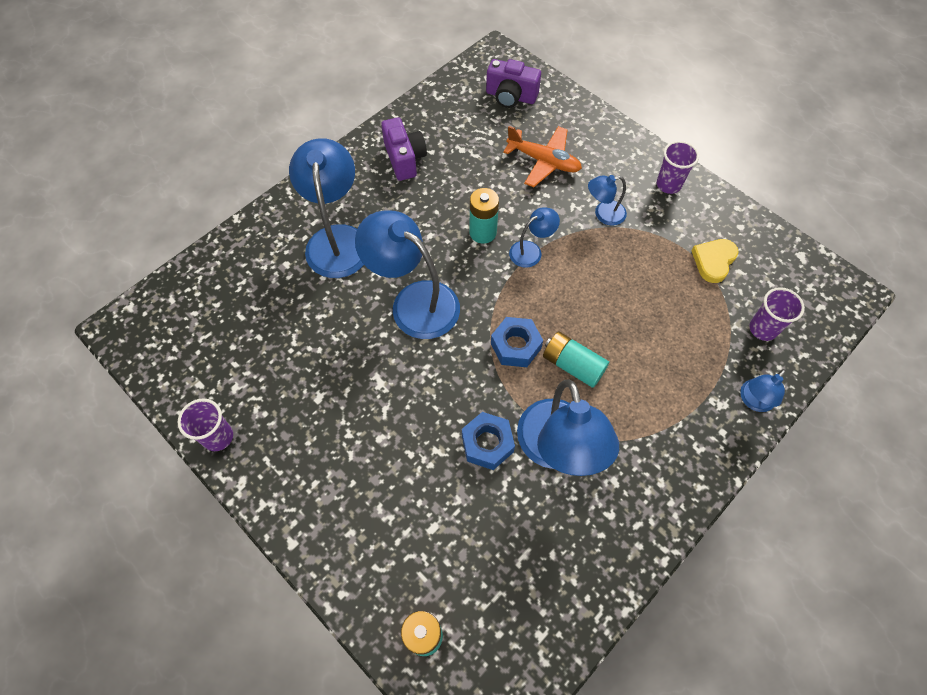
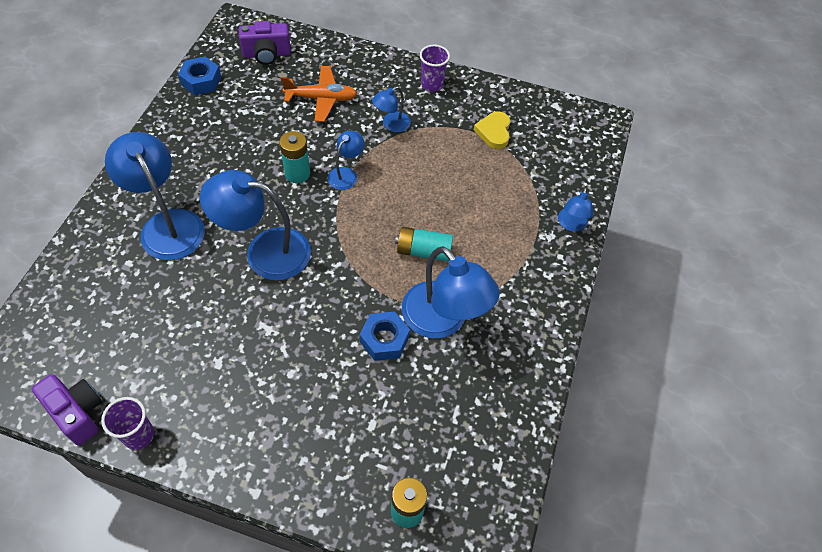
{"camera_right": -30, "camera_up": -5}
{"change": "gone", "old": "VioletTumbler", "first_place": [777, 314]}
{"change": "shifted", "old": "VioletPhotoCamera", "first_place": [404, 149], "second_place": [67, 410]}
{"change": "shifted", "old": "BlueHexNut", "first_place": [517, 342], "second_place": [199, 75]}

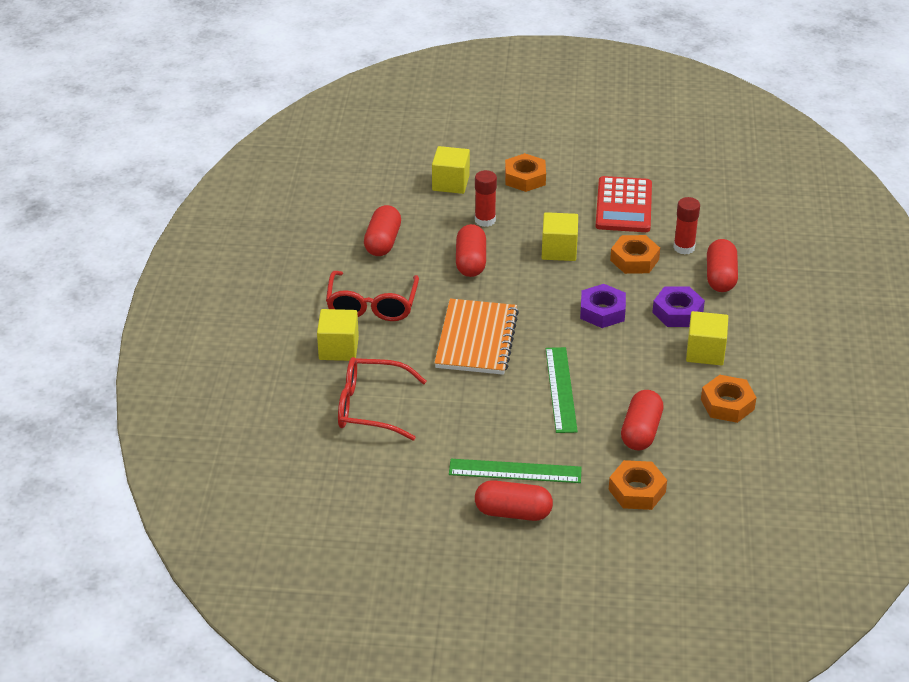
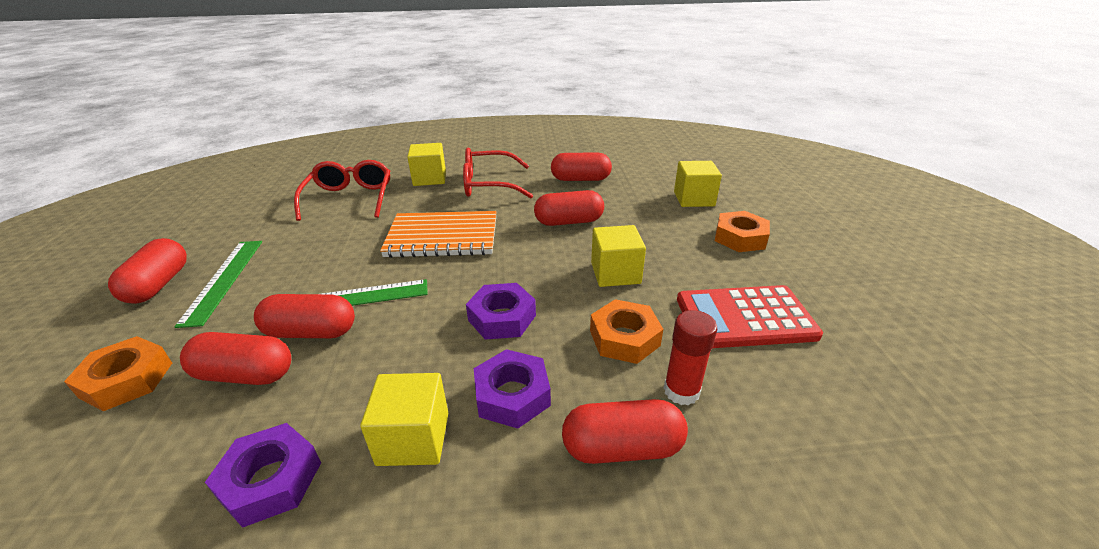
{"camera_right": 80, "camera_up": -5}
{"change": "gone", "old": "CrimsonGlueStick", "first_place": [486, 198]}
{"change": "new", "new": "CrimsonCapsule", "second_place": [304, 316]}
{"change": "repainted", "old": "OrangeHexNut", "new": "VioletHexNut", "first_place": [729, 399], "second_place": [263, 475]}

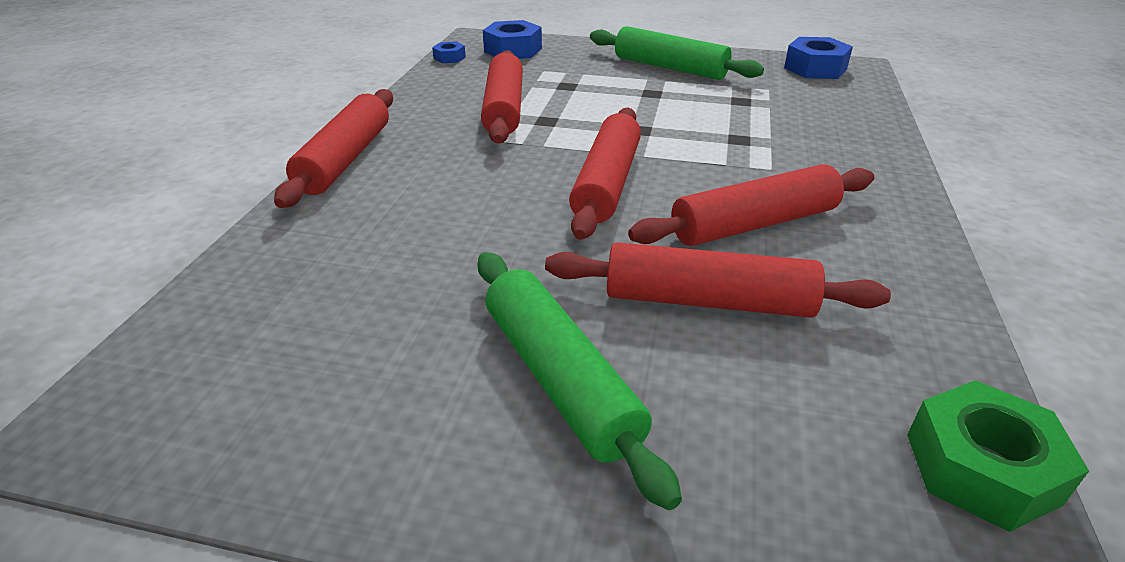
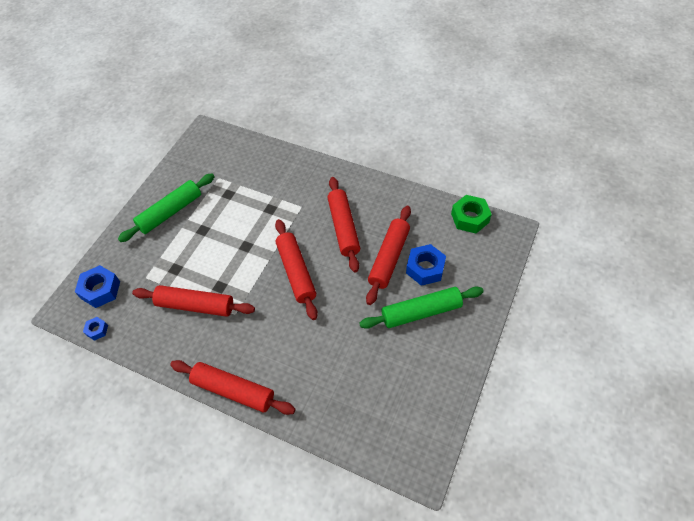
{"camera_right": -75, "camera_up": 20}
{"change": "shifted", "old": "BlueHexNut", "first_place": [818, 58], "second_place": [426, 265]}
{"change": "rotated", "old": "CrimsonRollingPin", "first_place": [605, 174], "second_place": [296, 269], "degrees": 45}

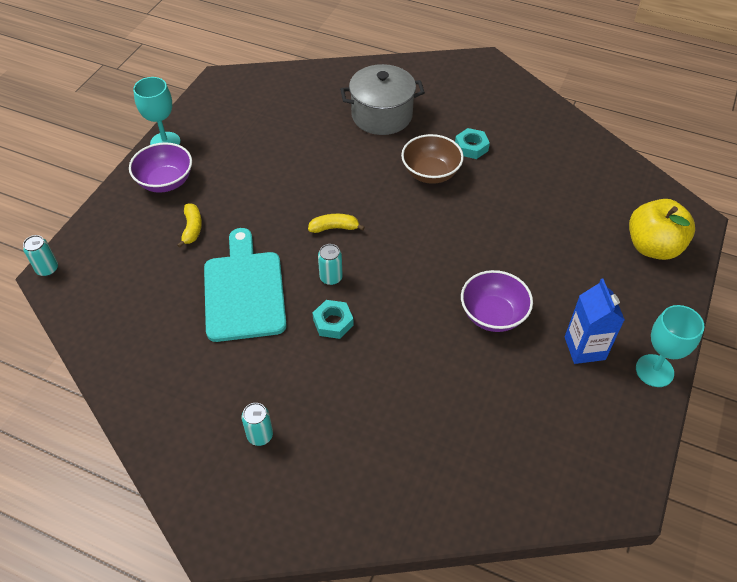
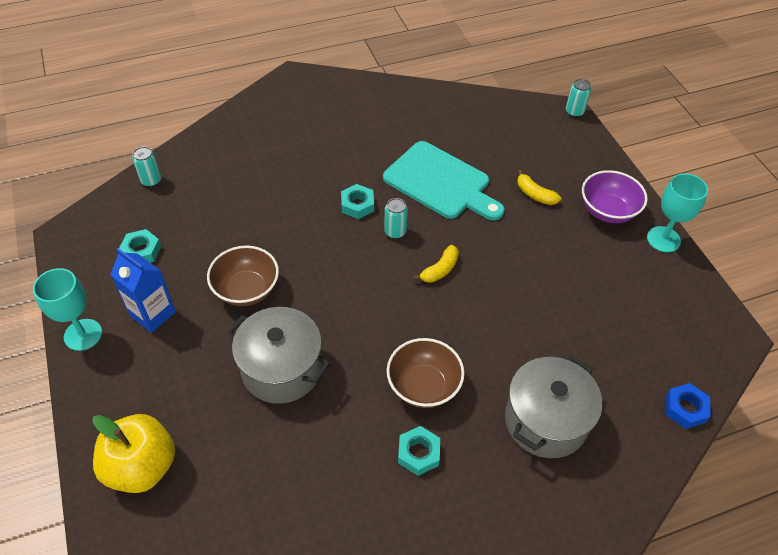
{"camera_right": 135, "camera_up": 0}
{"change": "new", "new": "AquaHexNut", "second_place": [140, 246]}
{"change": "new", "new": "GrayCookingPot", "second_place": [278, 355]}
{"change": "new", "new": "BlueHexNut", "second_place": [688, 406]}
{"change": "shifted", "old": "AquaCan", "first_place": [257, 424], "second_place": [146, 166]}
{"change": "repainted", "old": "VioletBowl", "new": "BrownBowl", "first_place": [497, 301], "second_place": [243, 276]}

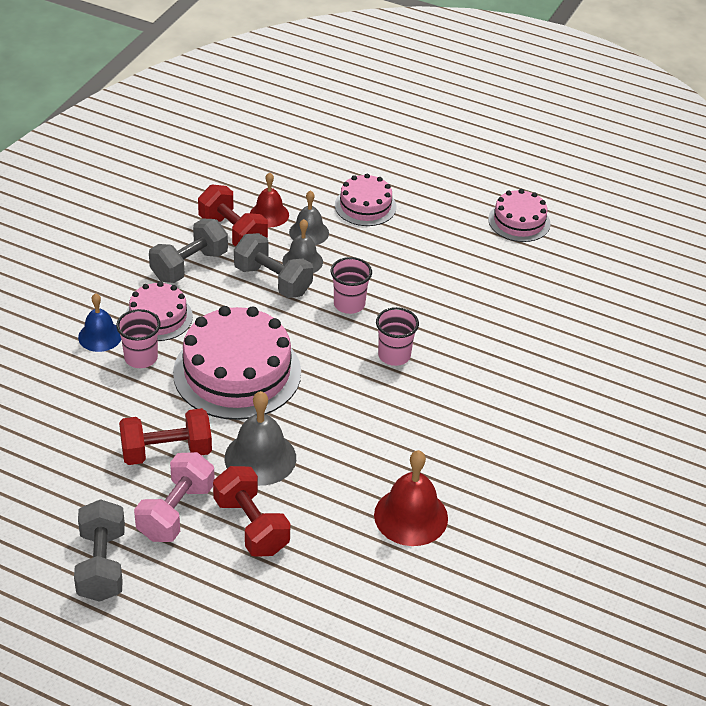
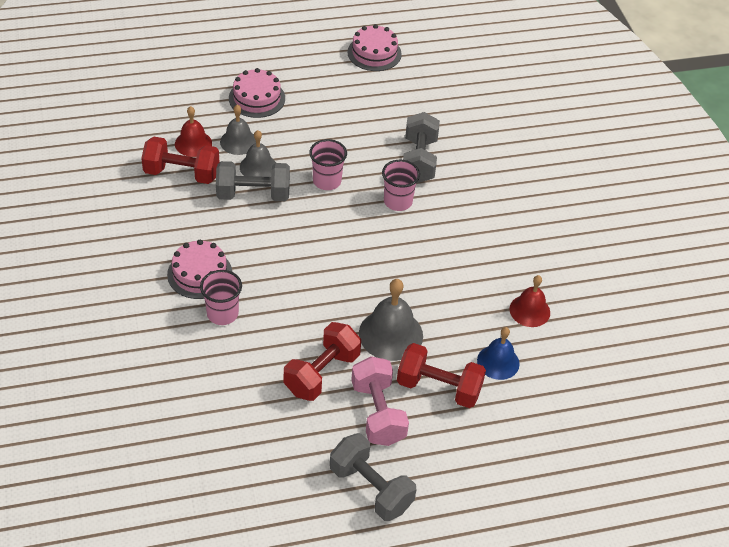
{"camera_right": -40, "camera_up": 5}
{"change": "gone", "old": "RosyLayerCake", "first_place": [237, 363]}
{"change": "shifted", "old": "BlueHandBell", "first_place": [99, 322], "second_place": [498, 353]}
{"change": "shifted", "old": "GrayHandWeight", "first_place": [188, 251], "second_place": [421, 147]}
{"change": "scaled", "old": "CrimsonHandBell", "first_place": [411, 498], "second_place": [530, 301], "factor": 0.65}

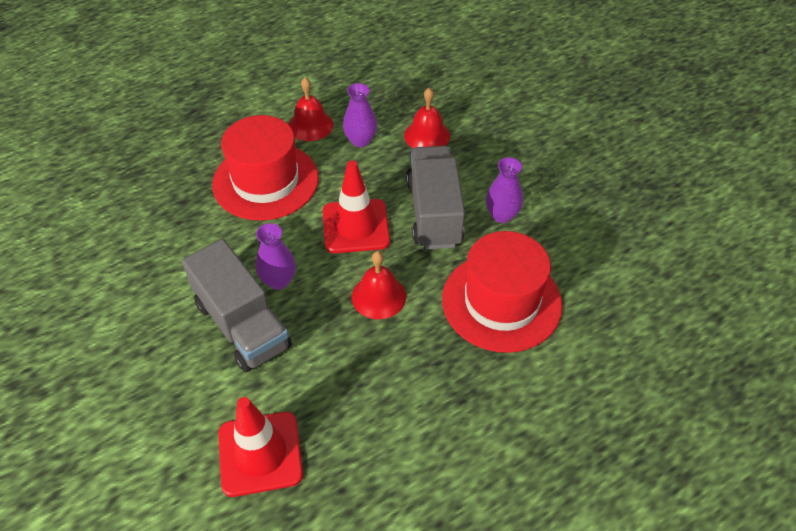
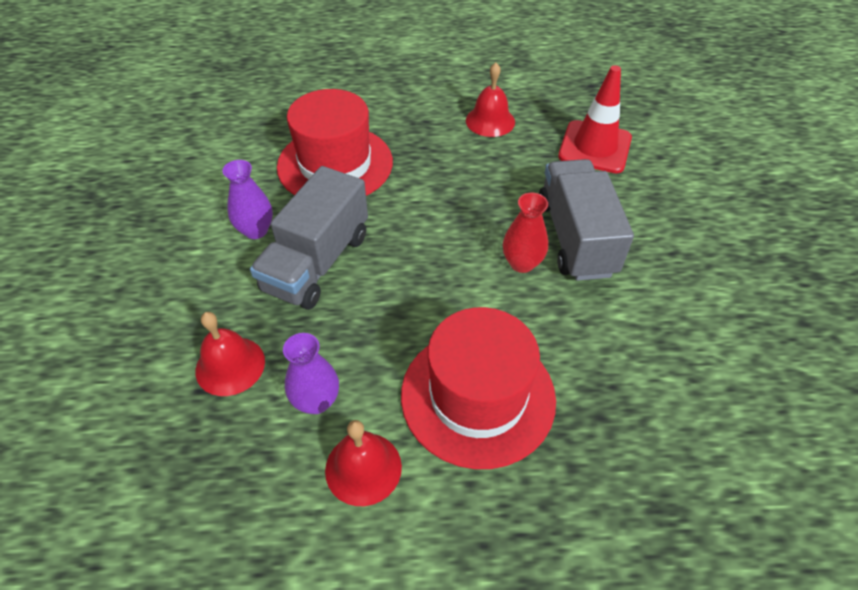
{"camera_right": -150, "camera_up": 0}
{"change": "gone", "old": "CrimsonTrafficCone", "first_place": [356, 207]}
{"change": "shifted", "old": "CrimsonHandBell", "first_place": [379, 285], "second_place": [490, 100]}
{"change": "repainted", "old": "VioletTallVase", "new": "CrimsonTallVase", "first_place": [276, 256], "second_place": [525, 233]}

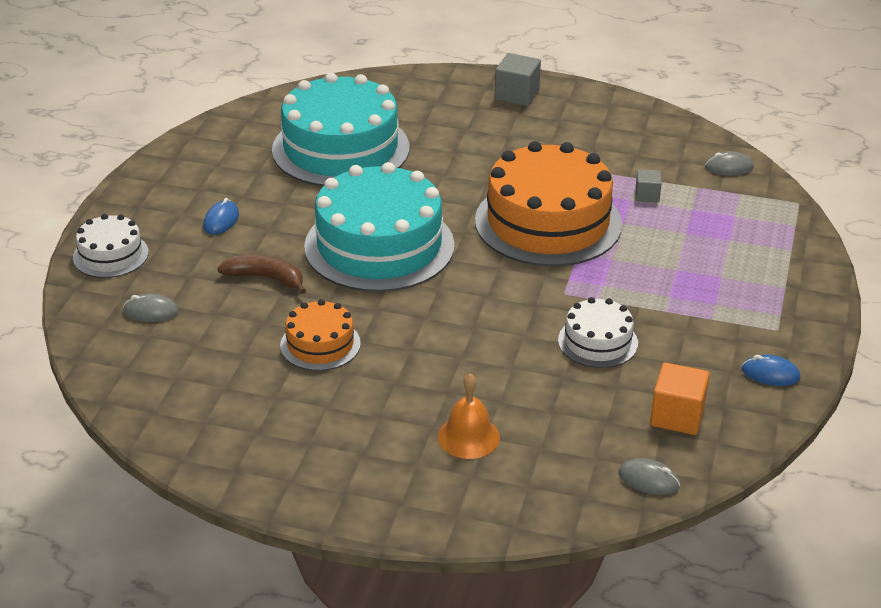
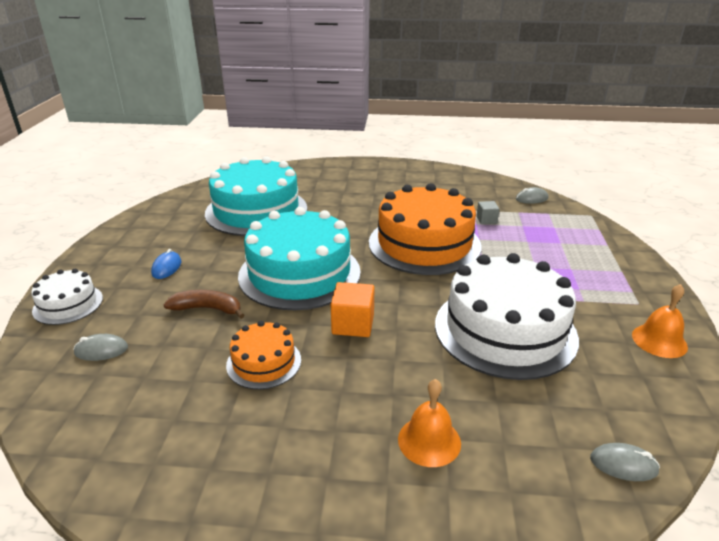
{"camera_right": -10, "camera_up": -5}
{"change": "gone", "old": "GrayBlock", "first_place": [518, 79]}
{"change": "shifted", "old": "OrangeBlock", "first_place": [680, 398], "second_place": [352, 309]}
{"change": "swapped", "old": "BlueMouse", "new": "OrangeHandBell", "first_place": [771, 370], "second_place": [660, 321]}
{"change": "scaled", "old": "PureWhiteLayerCake", "first_place": [598, 332], "second_place": [507, 316], "factor": 2.03}

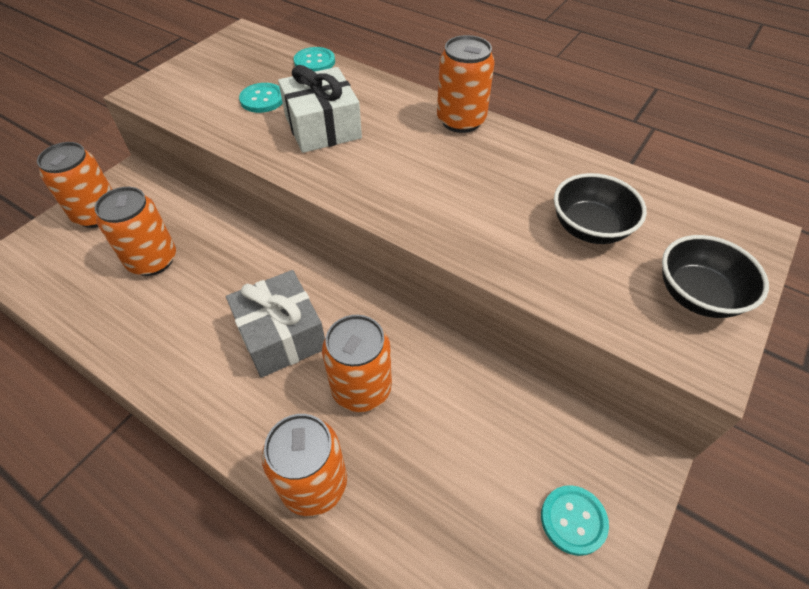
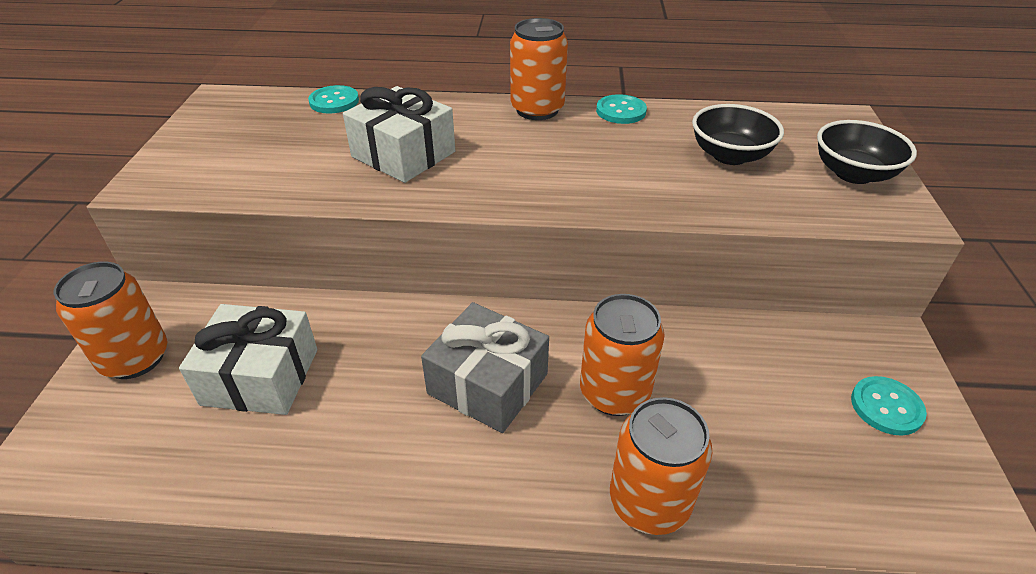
{"camera_right": -30, "camera_up": -10}
{"change": "shifted", "old": "AquaButton", "first_place": [261, 98], "second_place": [621, 109]}
{"change": "swapped", "old": "OrangeCan", "new": "PureWhiteGift", "first_place": [135, 231], "second_place": [248, 359]}

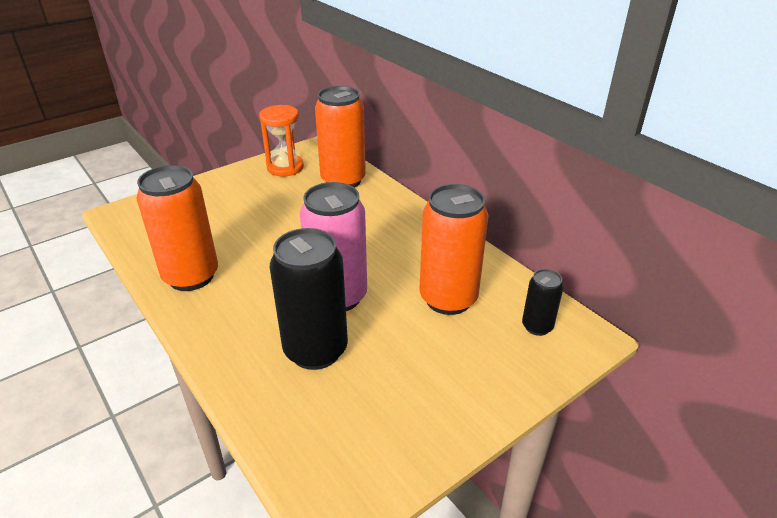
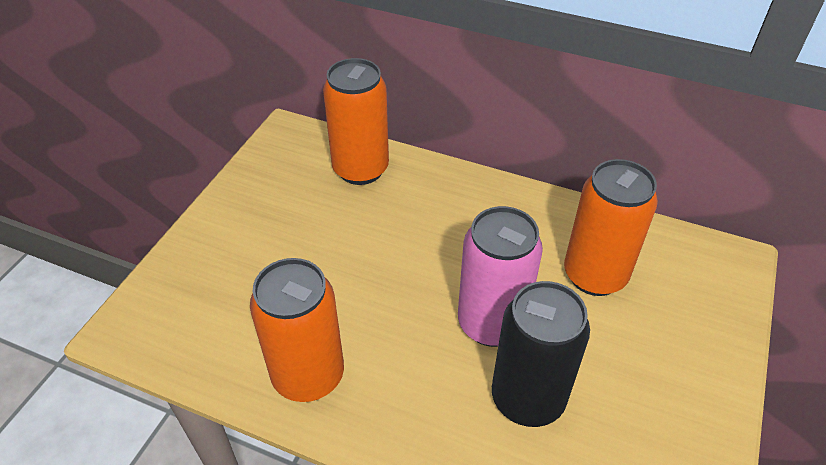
{"camera_right": -30, "camera_up": 10}
{"change": "gone", "old": "OrangeSandTimer", "first_place": [281, 141]}
{"change": "gone", "old": "BlackCan", "first_place": [542, 302]}

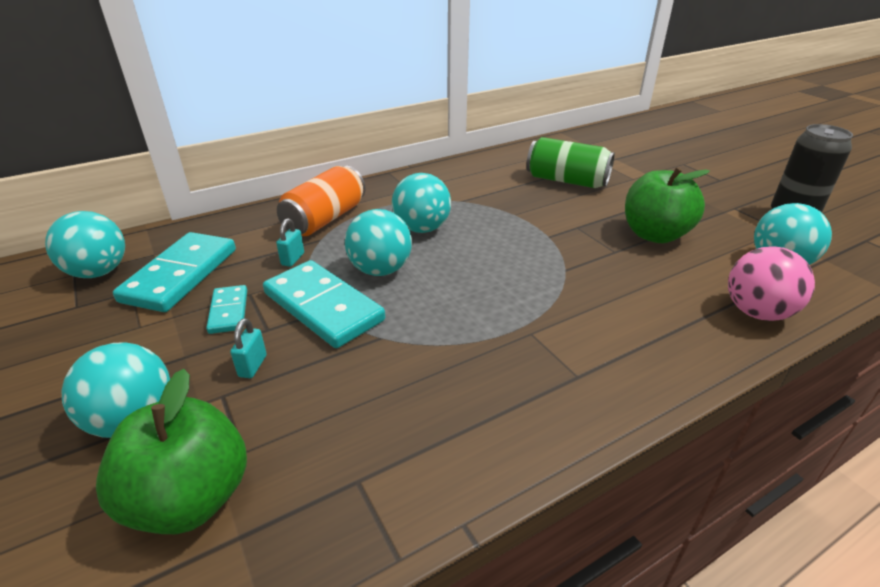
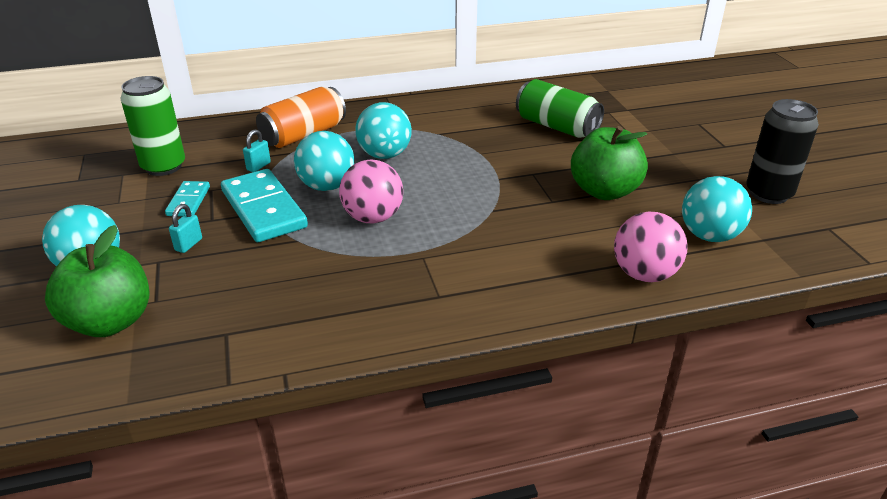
{"camera_right": 15, "camera_up": 0}
{"change": "gone", "old": "AquaPlayBall", "first_place": [85, 244]}
{"change": "new", "new": "RosyPlayBall", "second_place": [371, 191]}
{"change": "swapped", "old": "AquaDominoTile", "new": "LeafGreenCan", "first_place": [174, 272], "second_place": [152, 126]}

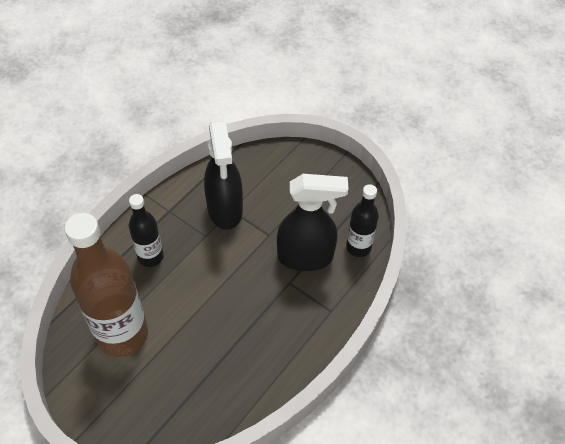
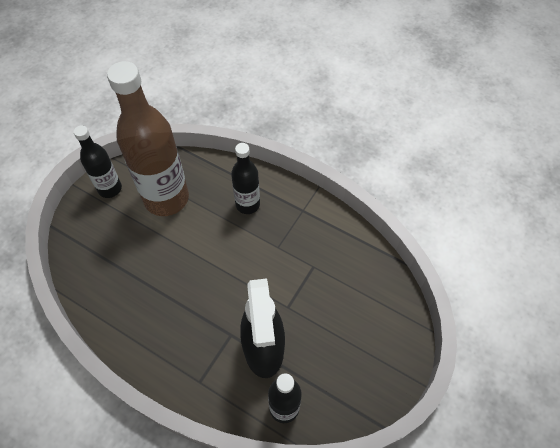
{"camera_right": 85, "camera_up": 5}
{"change": "gone", "old": "BlackSprayCleaner", "first_place": [223, 175]}
{"change": "new", "new": "BlackBottle", "second_place": [98, 161]}

